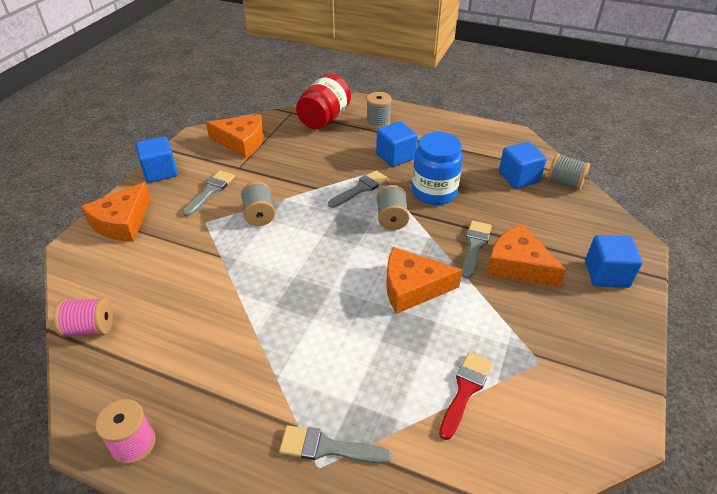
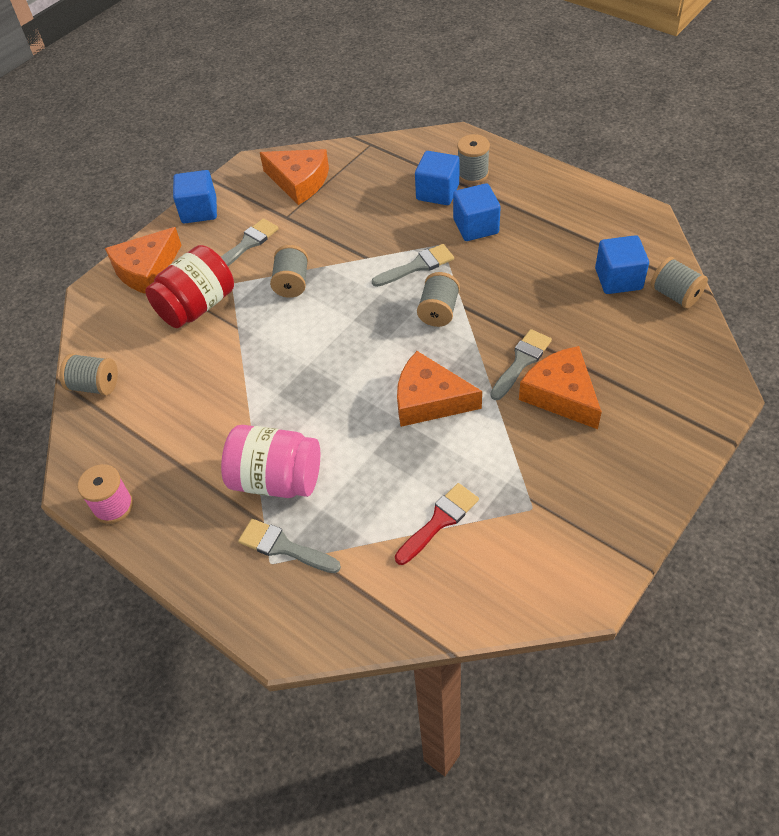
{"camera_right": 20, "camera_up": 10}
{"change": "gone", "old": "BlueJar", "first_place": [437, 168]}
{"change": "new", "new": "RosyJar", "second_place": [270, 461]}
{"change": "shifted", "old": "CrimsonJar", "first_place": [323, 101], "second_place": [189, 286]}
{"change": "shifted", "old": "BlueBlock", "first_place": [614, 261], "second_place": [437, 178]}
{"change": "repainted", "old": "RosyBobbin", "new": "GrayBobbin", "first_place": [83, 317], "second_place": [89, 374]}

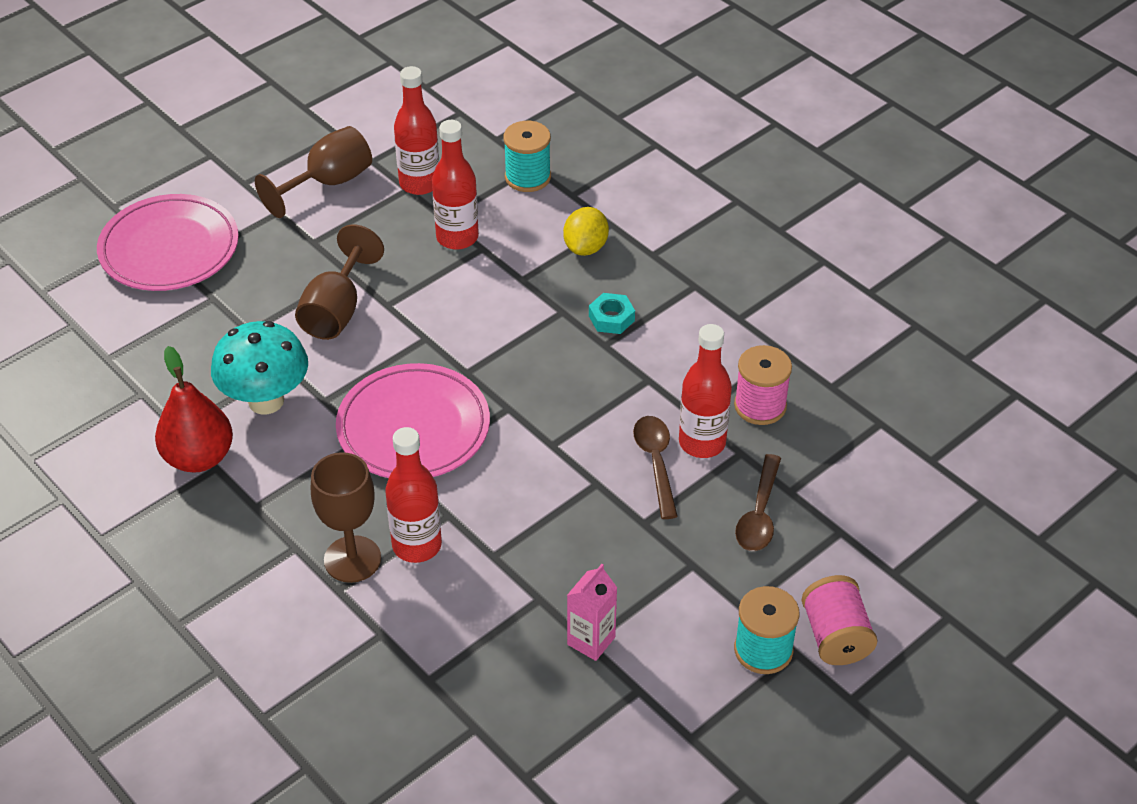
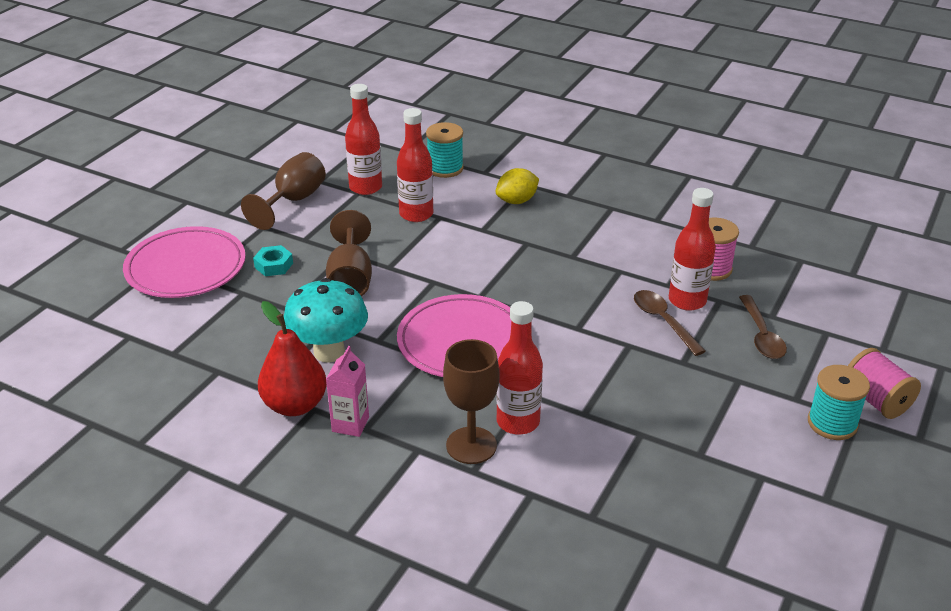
{"camera_right": -20, "camera_up": -10}
{"change": "shifted", "old": "RosyJuiceCarton", "first_place": [592, 612], "second_place": [347, 391]}
{"change": "shifted", "old": "AquaHexNut", "first_place": [612, 313], "second_place": [273, 260]}
{"change": "rotated", "old": "YellowLemon", "first_place": [586, 231], "second_place": [517, 186], "degrees": 60}

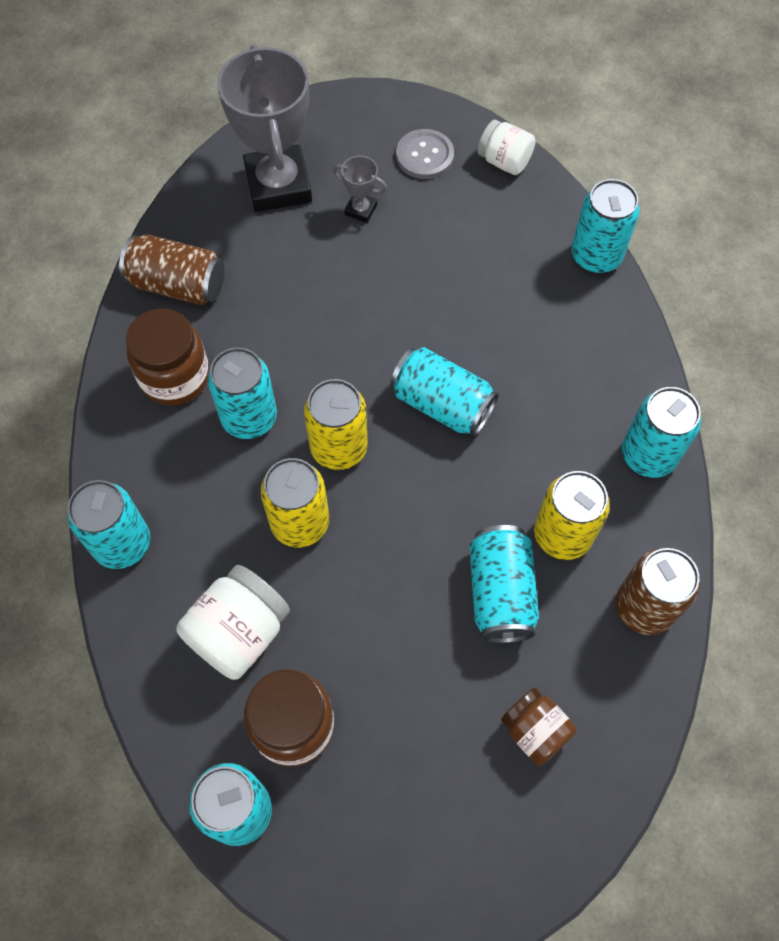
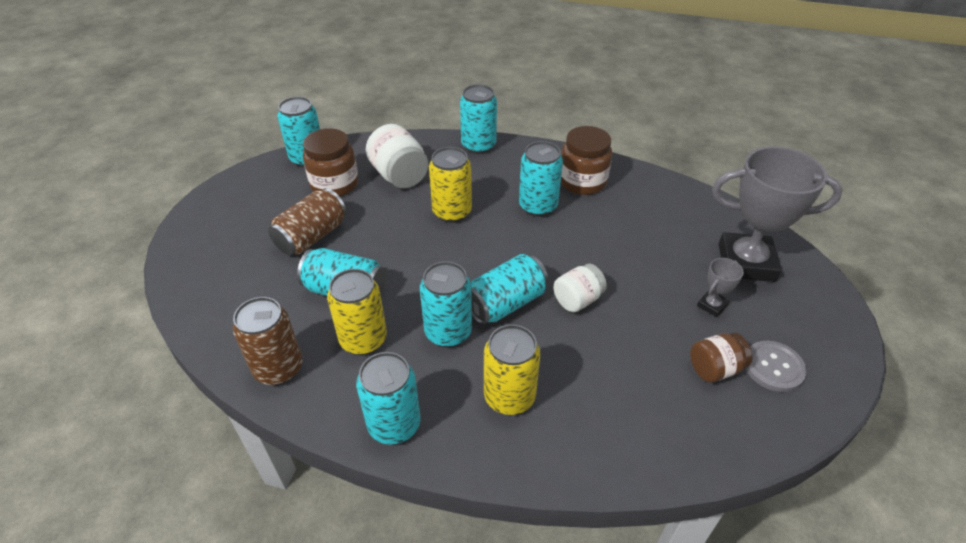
{"camera_right": 110, "camera_up": -20}
{"change": "shifted", "old": "BrownCan", "first_place": [172, 269], "second_place": [307, 221]}
{"change": "shifted", "old": "YellowCan", "first_place": [336, 424], "second_place": [512, 369]}
{"change": "shifted", "old": "PureWhiteJar", "first_place": [506, 147], "second_place": [580, 288]}
{"change": "shifted", "old": "BrownJar", "first_place": [539, 726], "second_place": [721, 357]}
{"change": "shifted", "old": "AquaCan", "first_place": [605, 226], "second_place": [446, 304]}

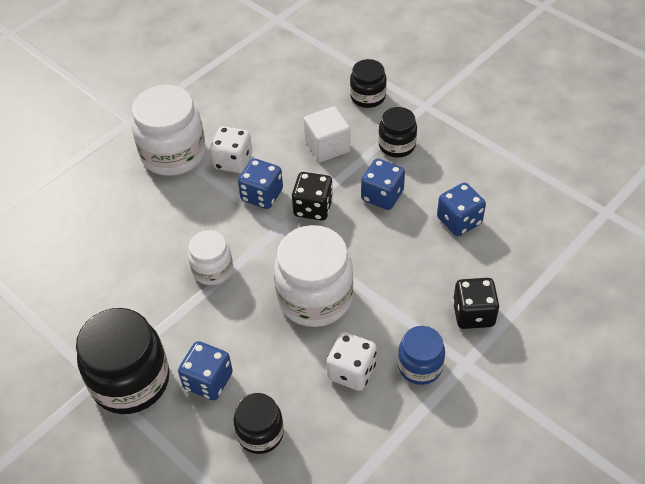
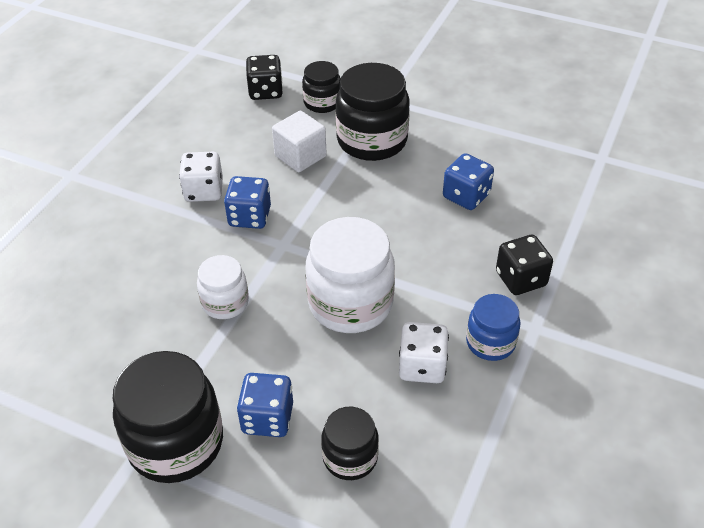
{"camera_right": -20, "camera_up": -5}
{"change": "gone", "old": "PureWhiteJar", "first_place": [169, 130]}
{"change": "gone", "old": "BlueDie", "first_place": [383, 184]}
{"change": "shifted", "old": "BlackDie", "first_place": [312, 196], "second_place": [264, 77]}
{"change": "scaled", "old": "BlackJar", "first_place": [397, 132], "second_place": [372, 112], "factor": 1.77}

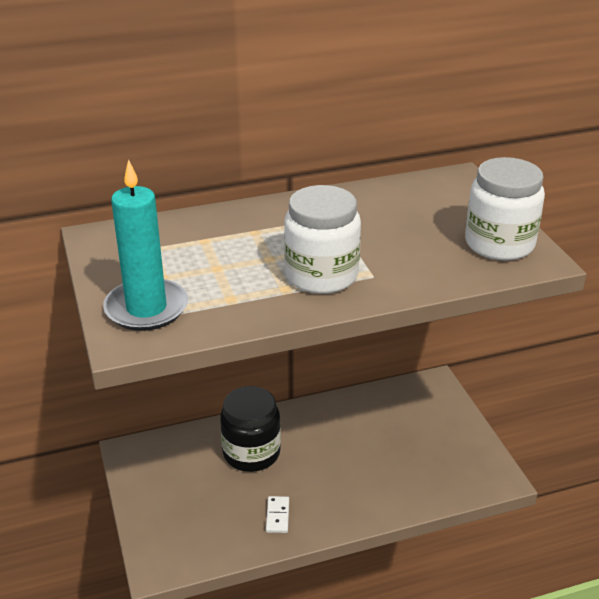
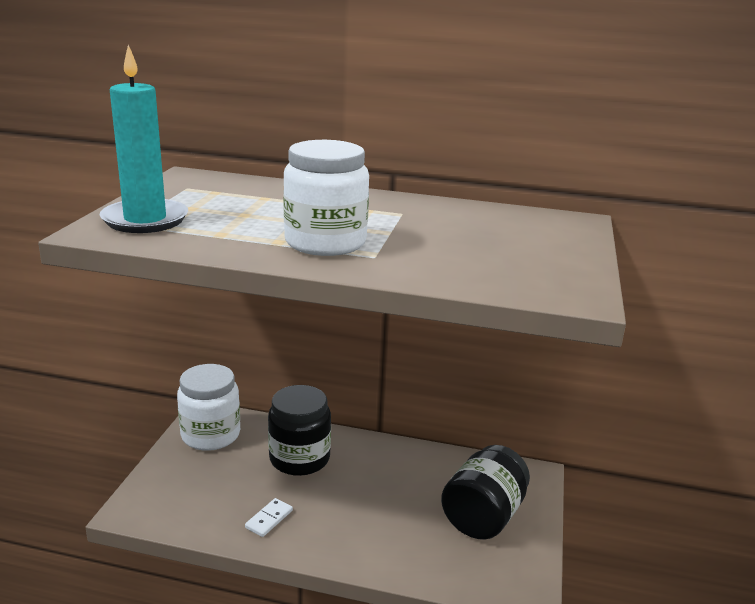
{"camera_right": 30, "camera_up": -10}
{"change": "new", "new": "BlackJar", "second_place": [485, 492]}
{"change": "shifted", "old": "PureWhiteJar", "first_place": [505, 209], "second_place": [208, 407]}

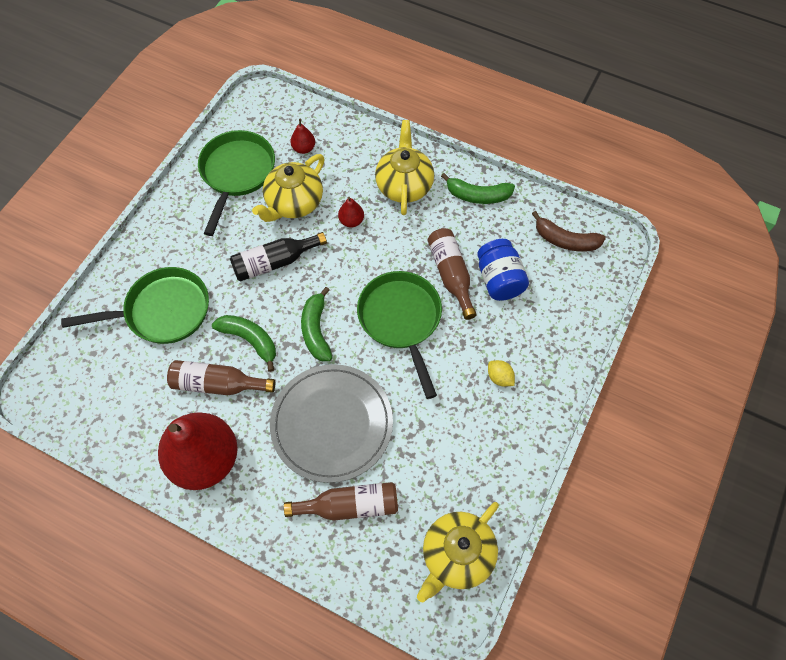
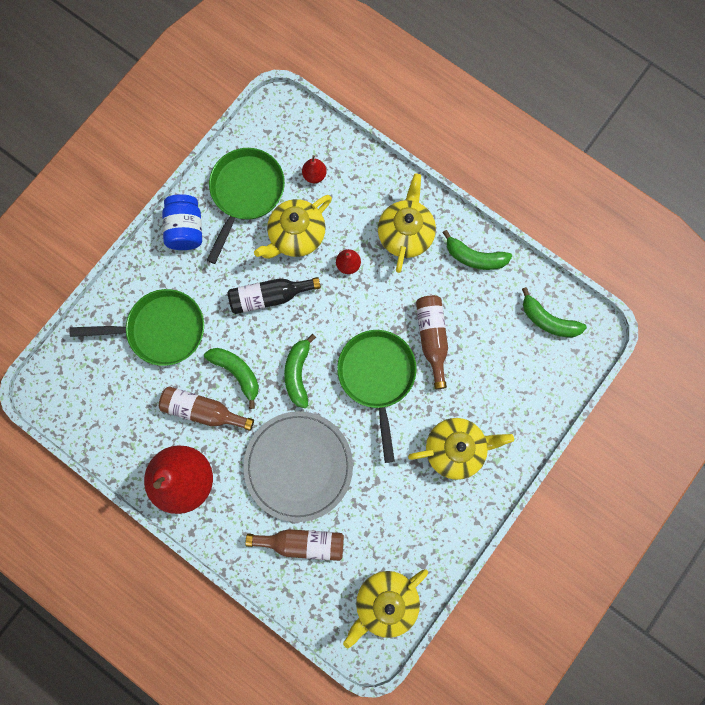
{"camera_right": 10, "camera_up": 15}
{"change": "shifted", "old": "BlueJar", "first_place": [503, 270], "second_place": [182, 222]}
{"change": "swapped", "old": "YellowLemon", "new": "YellowChinaTeapot", "first_place": [501, 373], "second_place": [461, 449]}
{"change": "repainted", "old": "BrownToyBanana", "new": "LeafGreenToyBanana", "first_place": [569, 231], "second_place": [554, 312]}

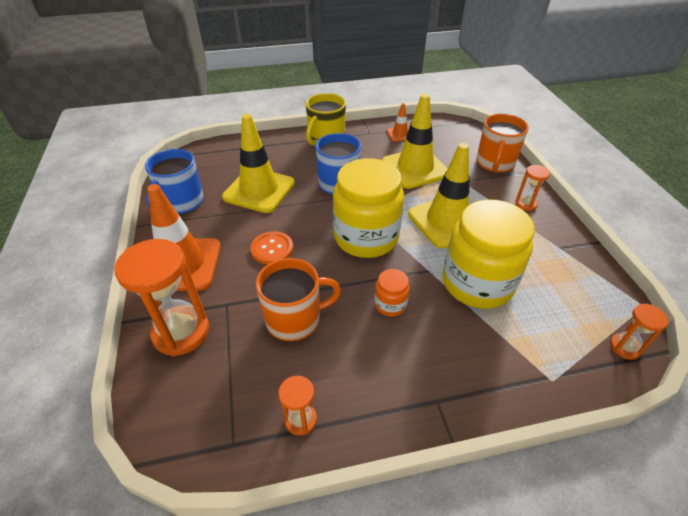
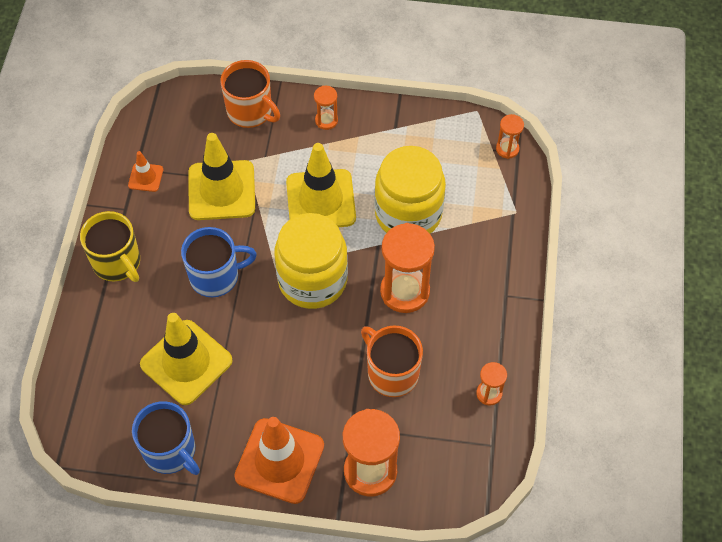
{"camera_right": -70, "camera_up": 15}
{"change": "gone", "old": "OrangeButton", "first_place": [271, 247]}
{"change": "swapped", "old": "OrangeJar", "new": "OrangeSandTimer", "first_place": [392, 293], "second_place": [407, 268]}
{"change": "rotated", "old": "OrangeTeaMug", "first_place": [298, 299], "second_place": [392, 361], "degrees": -45}

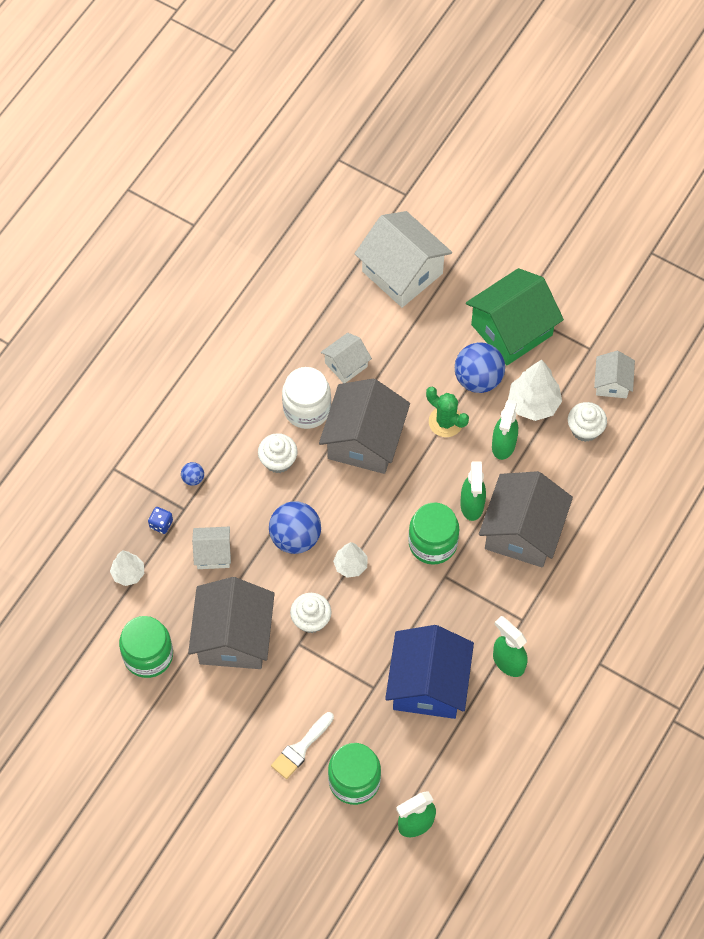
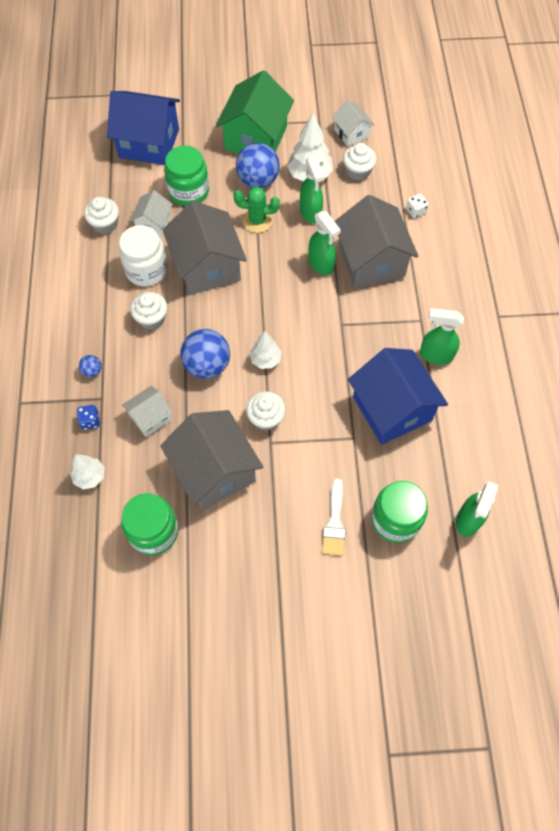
{"camera_right": -35, "camera_up": 0}
{"change": "new", "new": "PureWhiteCupcake", "second_place": [101, 215]}
{"change": "new", "new": "PureWhiteDie", "second_place": [417, 206]}
{"change": "shifted", "old": "LeafGreenJar", "first_place": [433, 534], "second_place": [186, 176]}
{"change": "repainted", "old": "PureWhiteToyHouse", "new": "BlueToyHouse", "first_place": [403, 259], "second_place": [143, 128]}

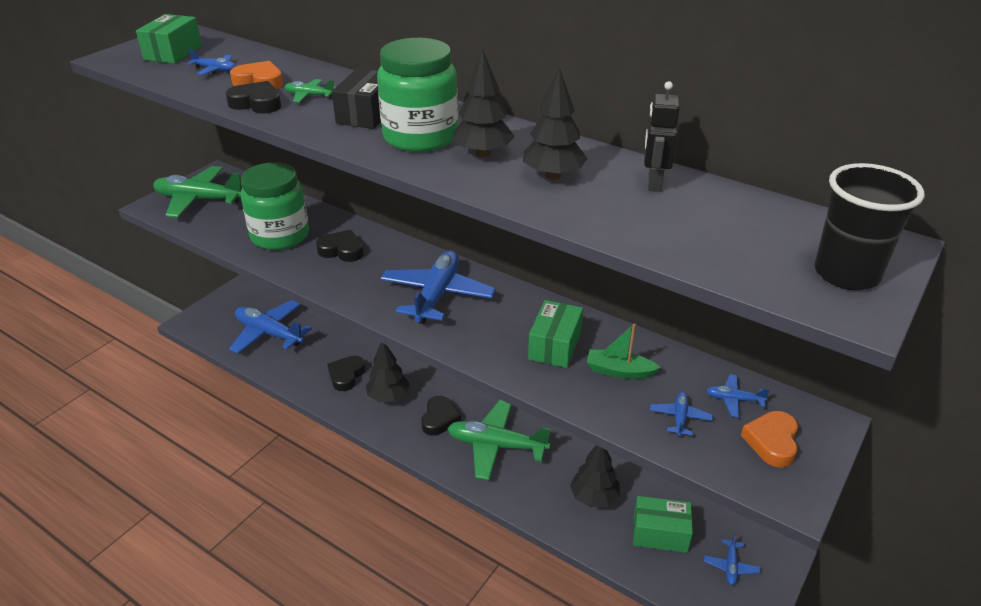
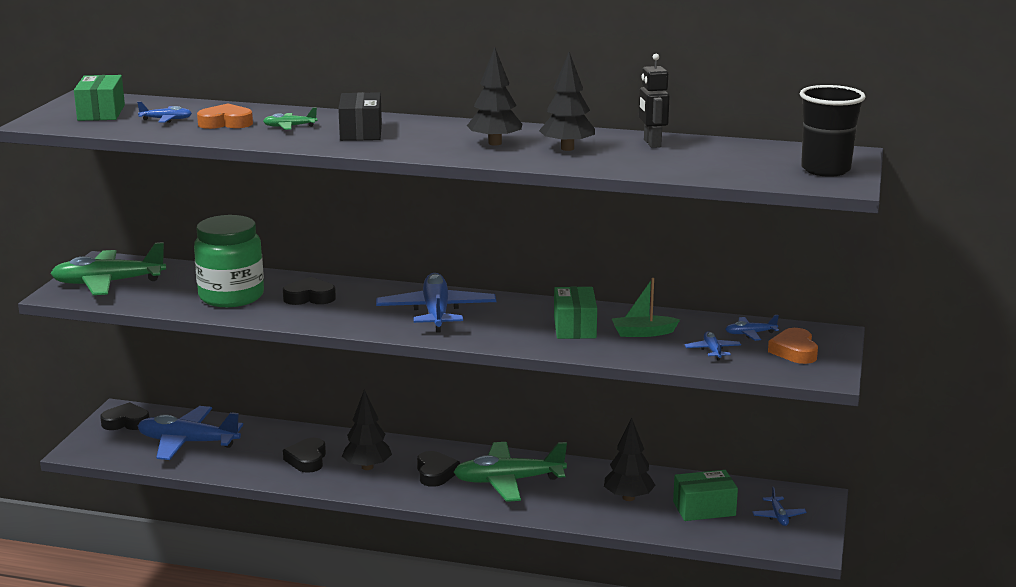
{"camera_right": -20, "camera_up": -15}
{"change": "gone", "old": "LeafGreenJar", "first_place": [417, 95]}
{"change": "shifted", "old": "BlackLoveHeart", "first_place": [253, 97], "second_place": [124, 416]}

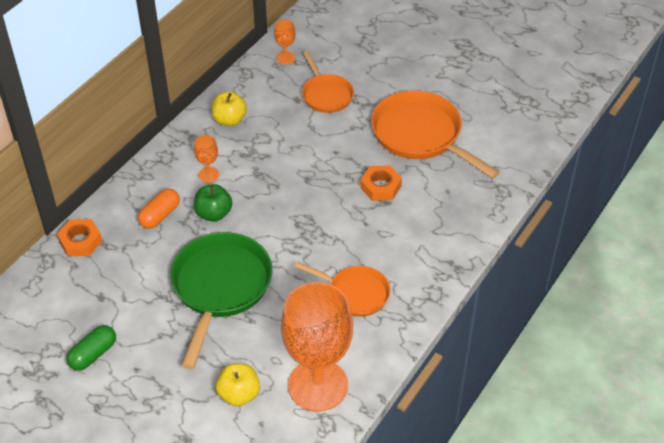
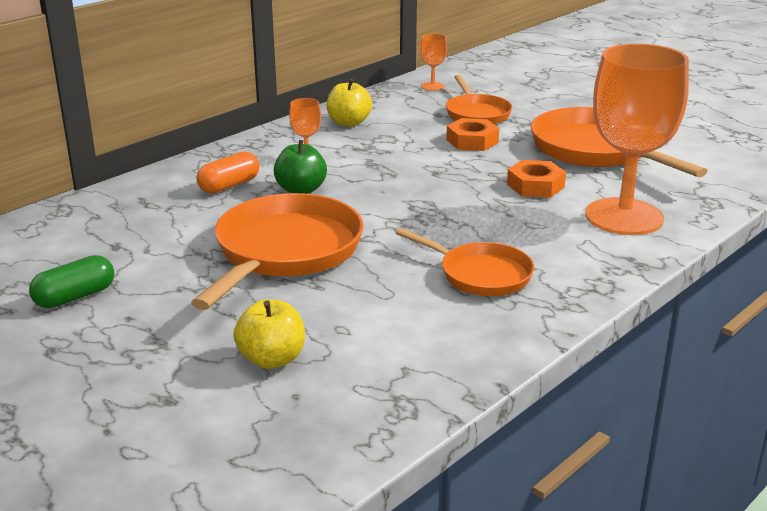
{"camera_right": 10, "camera_up": -20}
{"change": "shifted", "old": "OrangeHexNut", "first_place": [79, 237], "second_place": [472, 134]}
{"change": "shifted", "old": "OrangeWineGlass", "first_place": [317, 346], "second_place": [637, 139]}
{"change": "repainted", "old": "LeafGreenPan", "new": "OrangePan", "first_place": [221, 300], "second_place": [277, 251]}

